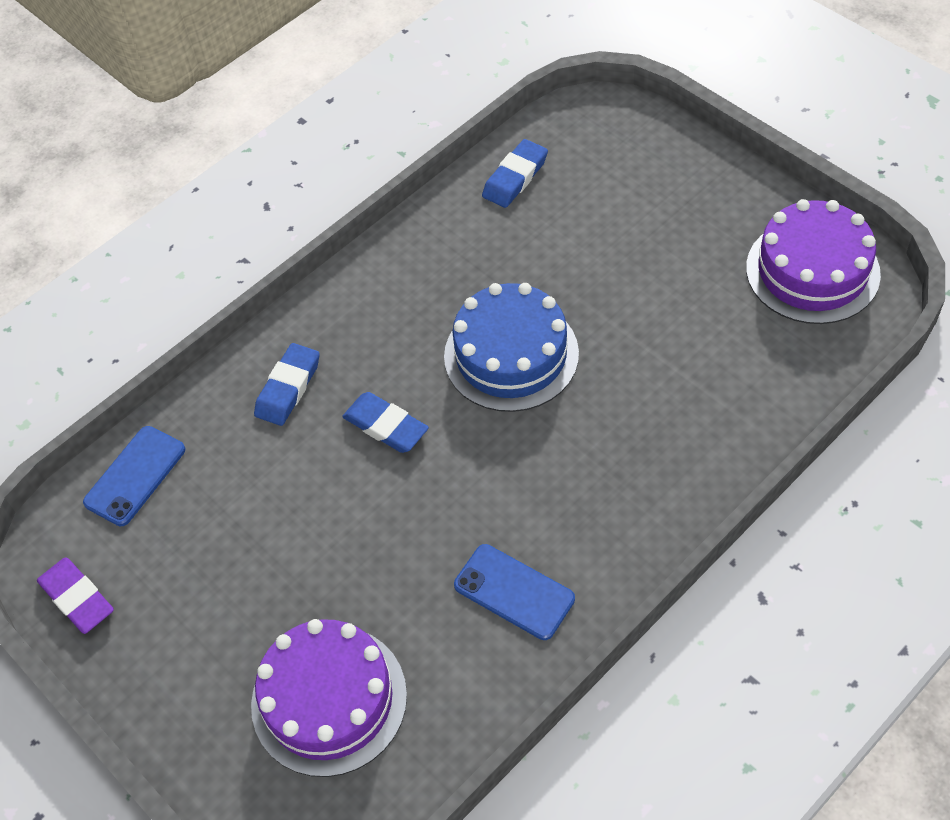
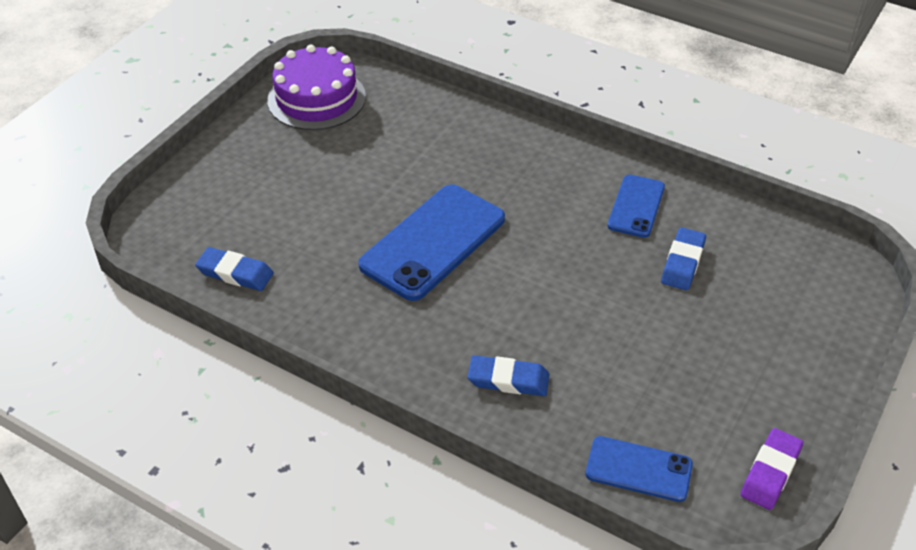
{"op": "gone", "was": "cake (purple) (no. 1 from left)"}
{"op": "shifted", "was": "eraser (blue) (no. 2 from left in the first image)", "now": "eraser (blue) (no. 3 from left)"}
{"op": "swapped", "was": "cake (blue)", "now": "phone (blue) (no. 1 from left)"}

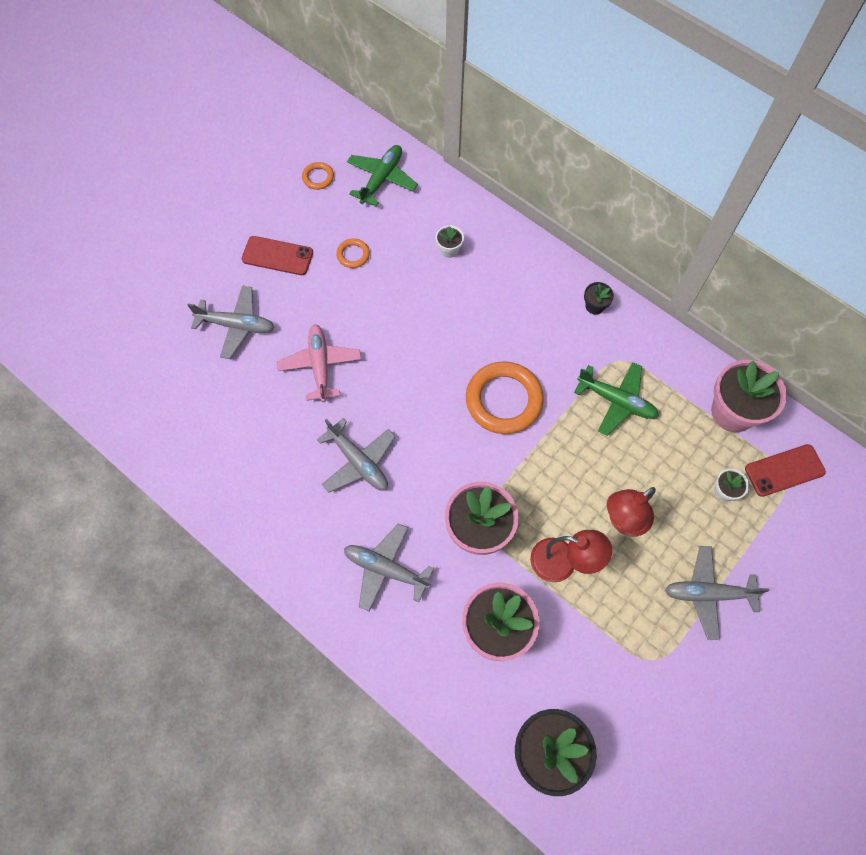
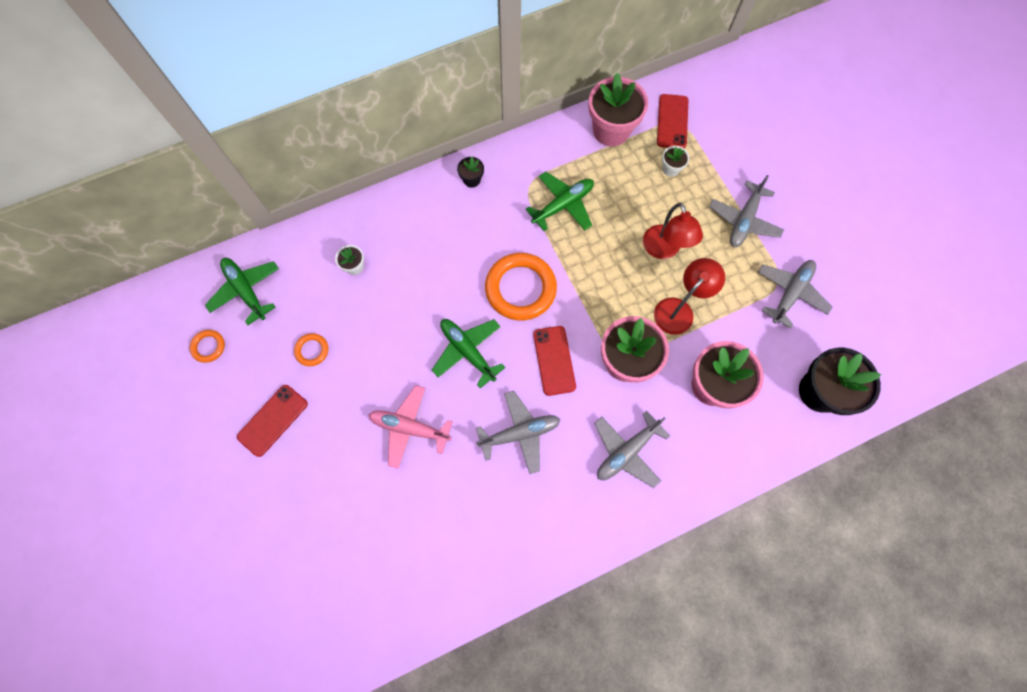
{"op": "new", "now": "plane (green) (no. 2 from left)"}
{"op": "new", "now": "phone (red) (no. 2 from left)"}
{"op": "shifted", "was": "plane (grey) (no. 1 from left in the first image)", "now": "plane (grey) (no. 4 from left)"}

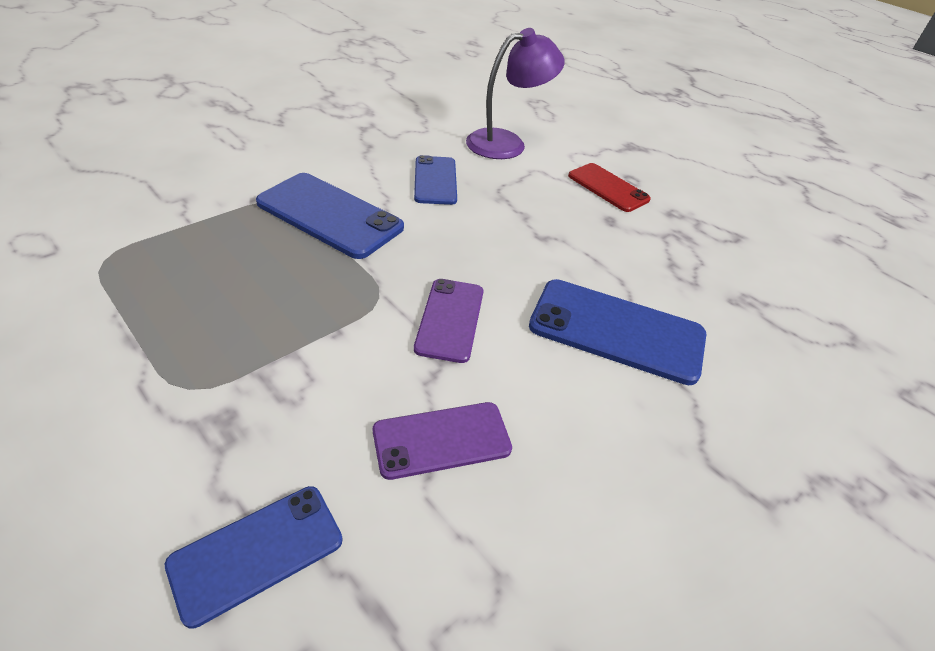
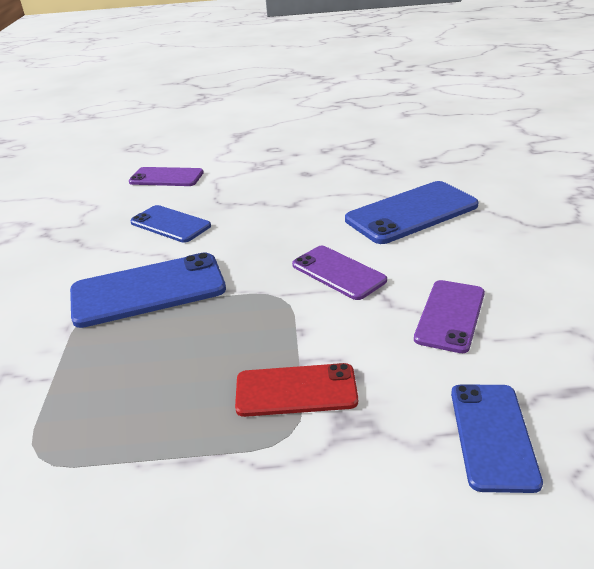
{"op": "shifted", "was": "phone (red)"}
{"op": "swapped", "was": "lamp (purple)", "now": "phone (purple) (no. 1 from left)"}

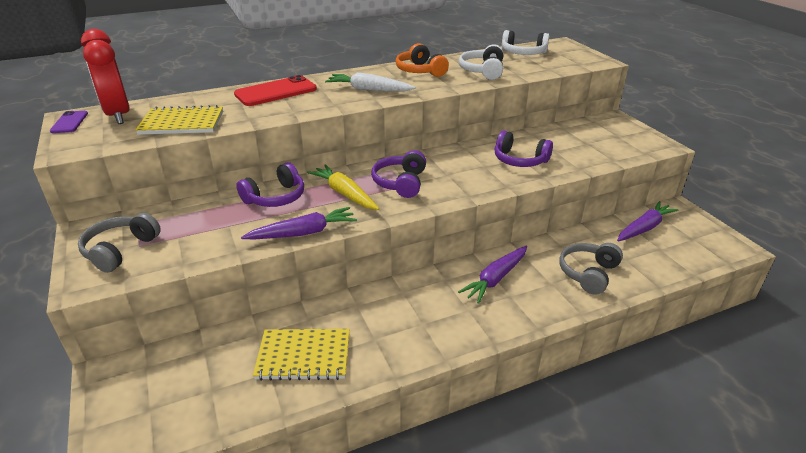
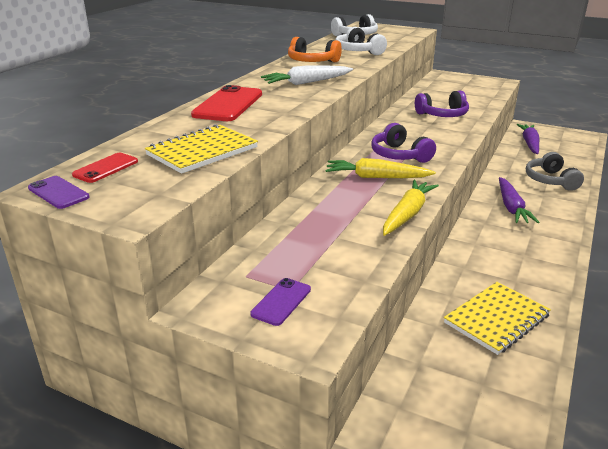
{"op": "gone", "was": "headphones (purple) (no. 1 from left)"}
{"op": "swapped", "was": "headphones (grey) (no. 1 from left)", "now": "phone (purple) (no. 2 from left)"}
{"op": "swapped", "was": "clock (red)", "now": "phone (red) (no. 1 from left)"}
{"op": "repainted", "was": "carrot (purple) (no. 1 from left)", "now": "carrot (yellow) (no. 2 from left)"}

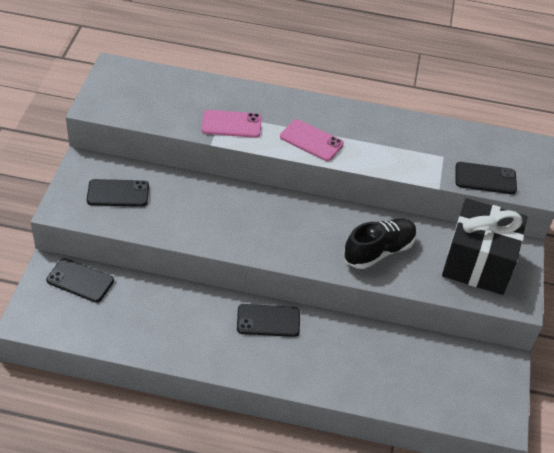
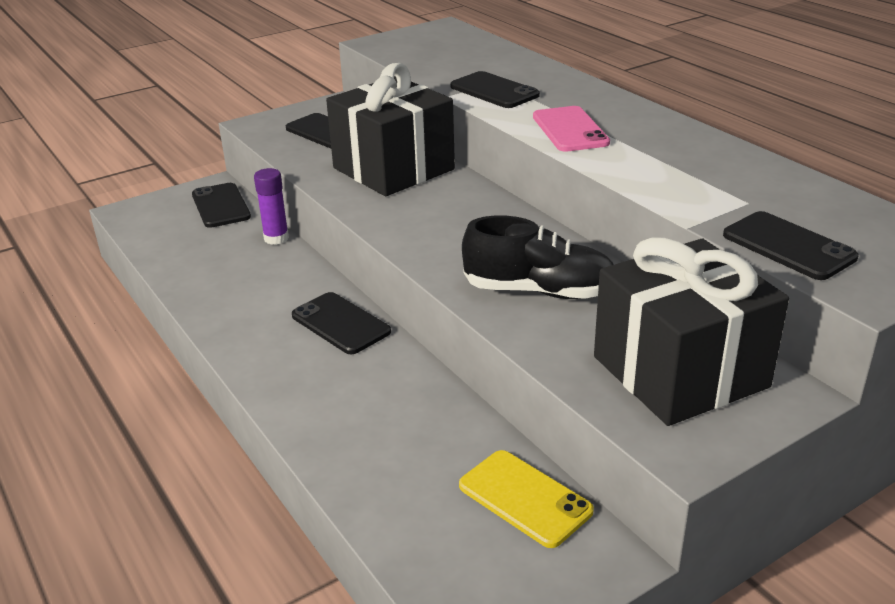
{"op": "new", "now": "glue stick (purple)"}
{"op": "new", "now": "gift (black) (no. 1 from left)"}
{"op": "new", "now": "phone (yellow)"}
{"op": "repainted", "was": "phone (pink) (no. 1 from left)", "now": "phone (black) (no. 4 from left)"}

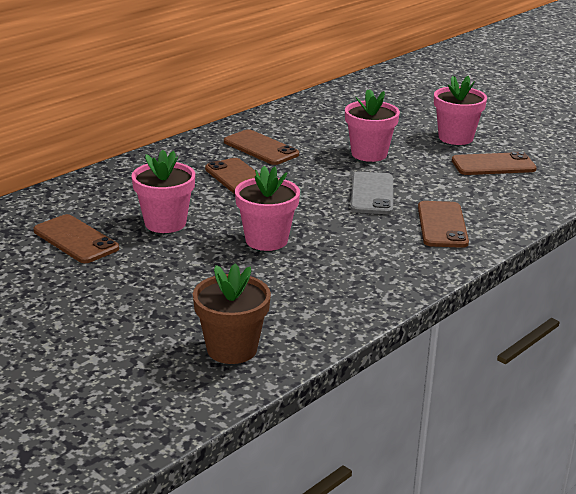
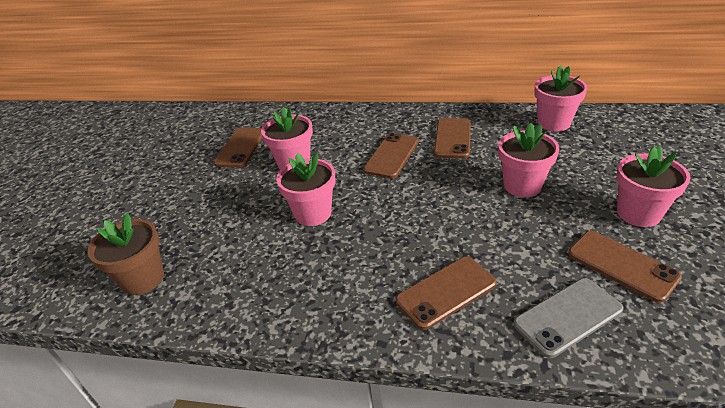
{"op": "new", "now": "flower pot (pink) (no. 4 from left)"}
{"op": "shifted", "was": "phone (grey)"}

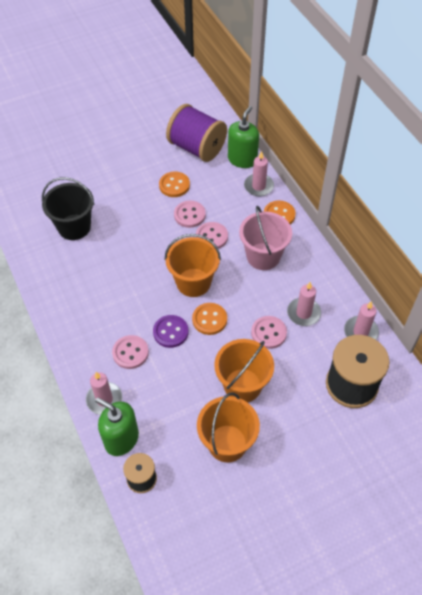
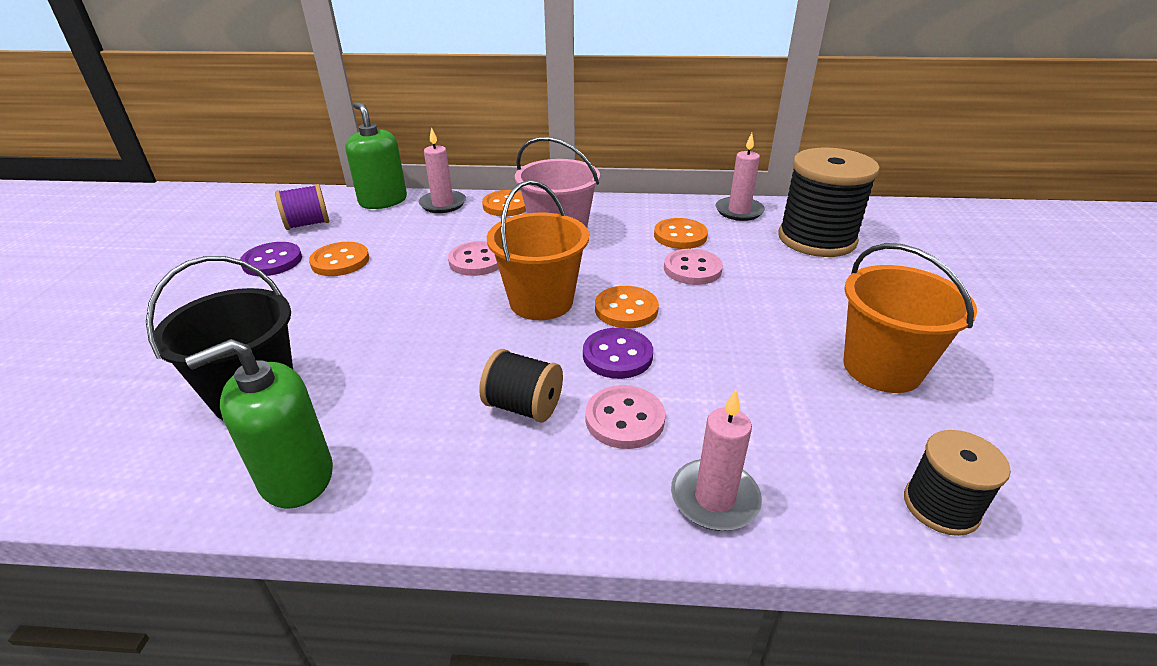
{"op": "gone", "was": "button (pink) (no. 2 from left)"}
{"op": "gone", "was": "bucket (orange) (no. 3 from left)"}
{"op": "new", "now": "button (purple) (no. 1 from left)"}
{"op": "new", "now": "spool (black) (no. 1 from left)"}
{"op": "shifted", "was": "soap dispenser (green) (no. 1 from left)"}
{"op": "swapped", "was": "candle (pink) (no. 3 from left)", "now": "button (orange) (no. 4 from left)"}
{"op": "scaled", "was": "spool (purple)", "ratio": 0.53}

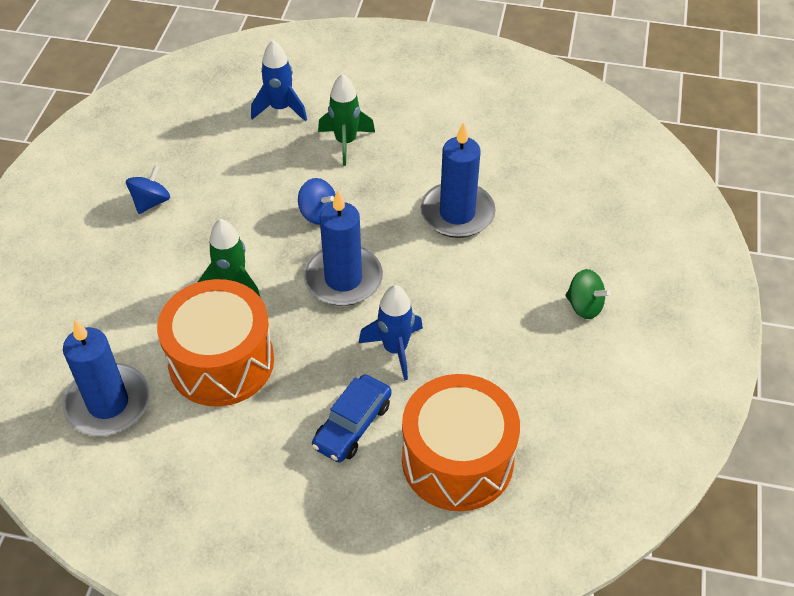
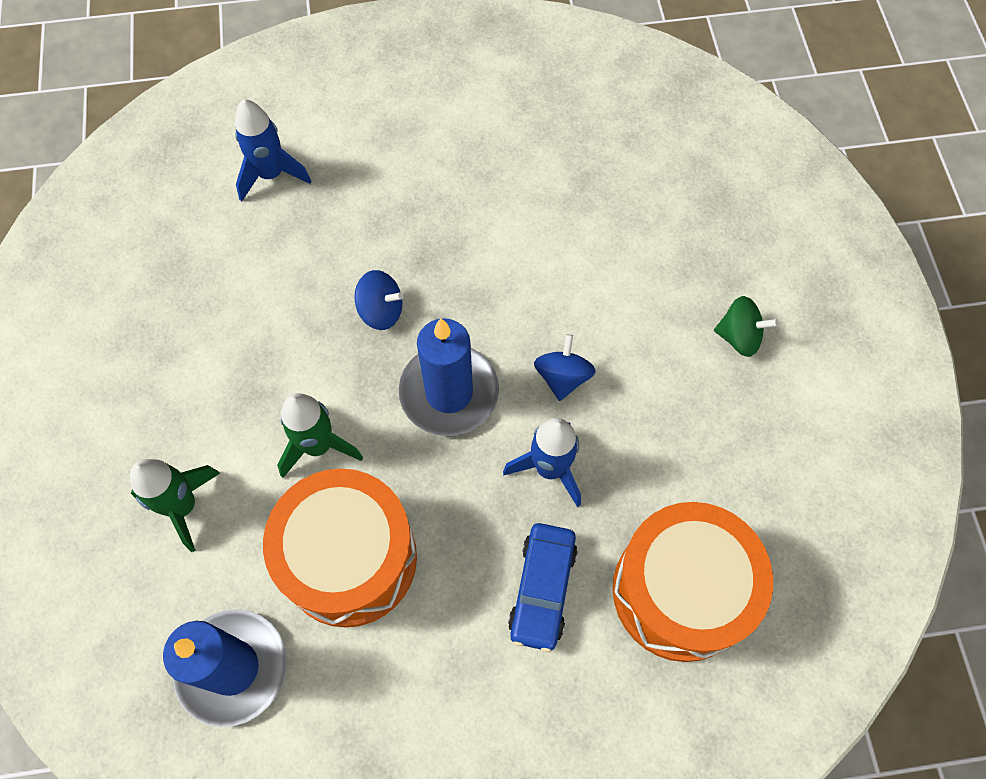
{"op": "gone", "was": "candle (blue) (no. 3 from left)"}
{"op": "shifted", "was": "spinning top (blue) (no. 1 from left in the first image)", "now": "spinning top (blue) (no. 2 from left)"}
{"op": "shifted", "was": "rocket (green) (no. 2 from left in the first image)", "now": "rocket (green) (no. 1 from left)"}

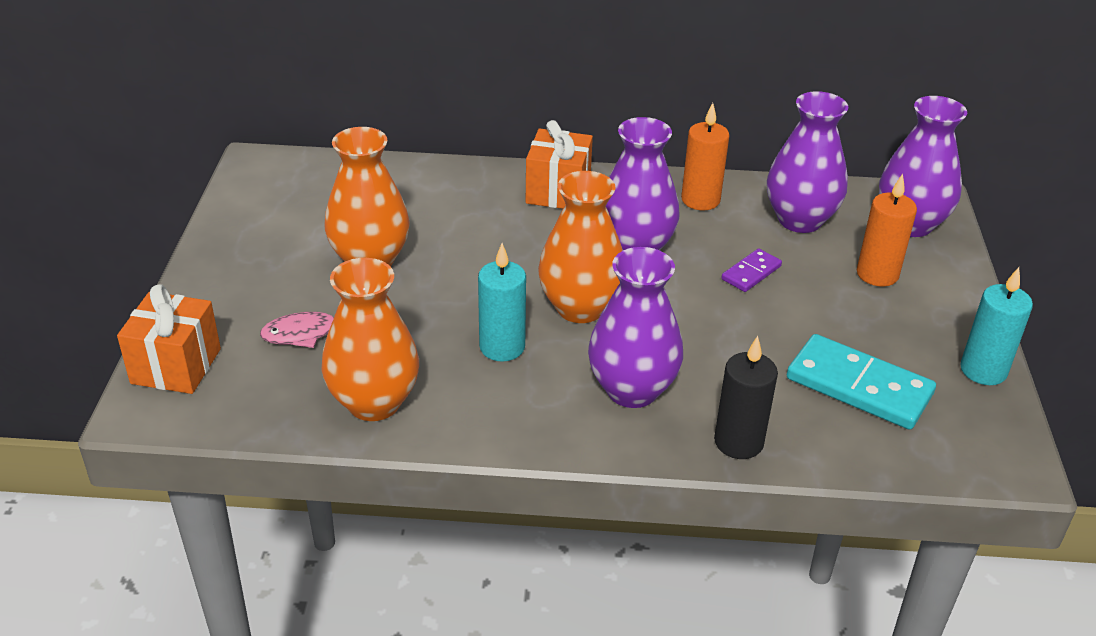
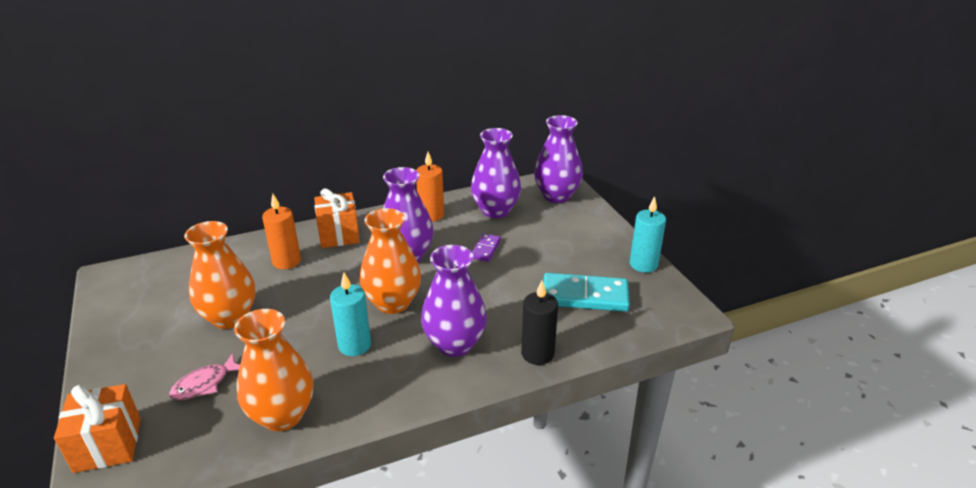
{"op": "shifted", "was": "candle (orange) (no. 2 from left in the first image)", "now": "candle (orange) (no. 1 from left)"}

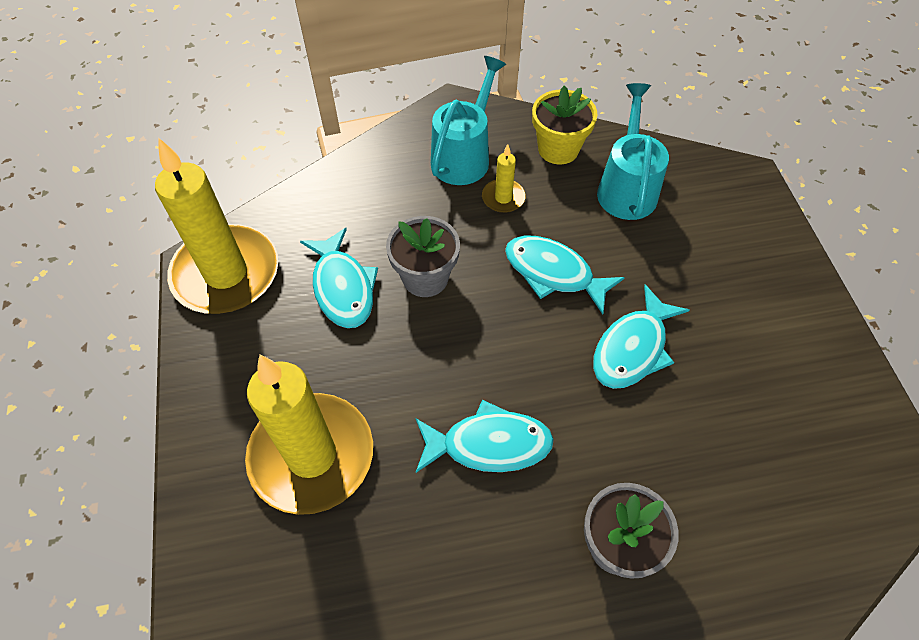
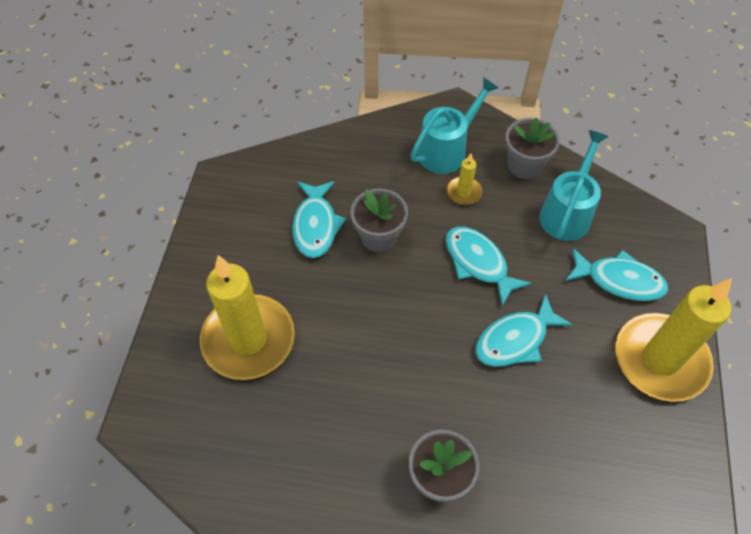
{"op": "shifted", "was": "candle (yellow) (no. 1 from left in the first image)", "now": "candle (yellow) (no. 3 from left)"}
{"op": "shifted", "was": "fish (turquoise) (no. 2 from left in the first image)", "now": "fish (turquoise) (no. 4 from left)"}
{"op": "repainted", "was": "flower pot (yellow)", "now": "flower pot (grey) (no. 3 from left)"}

